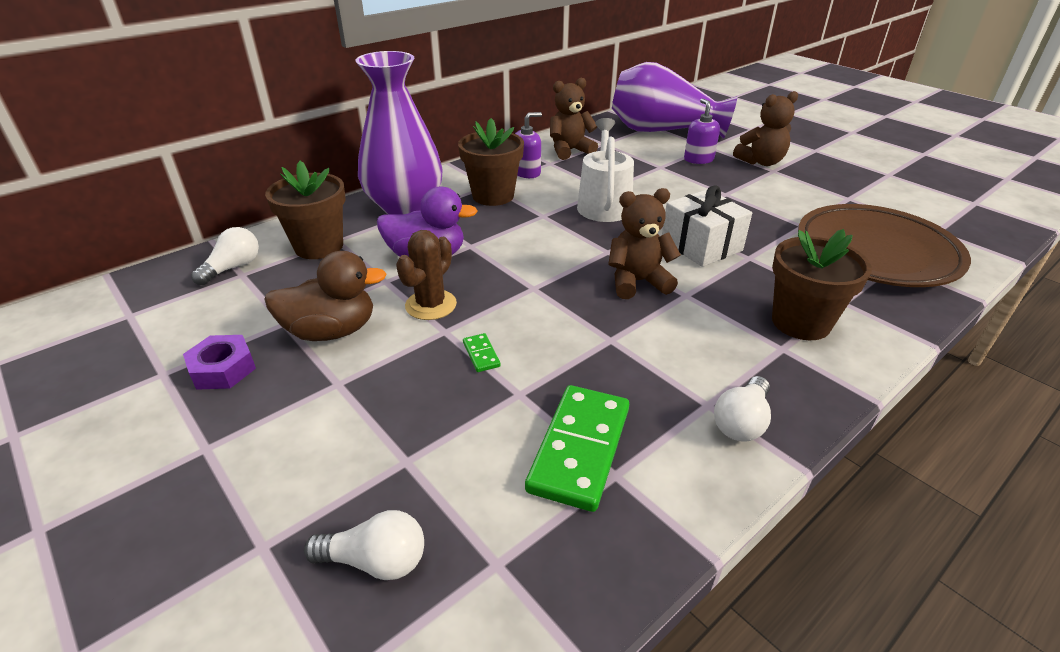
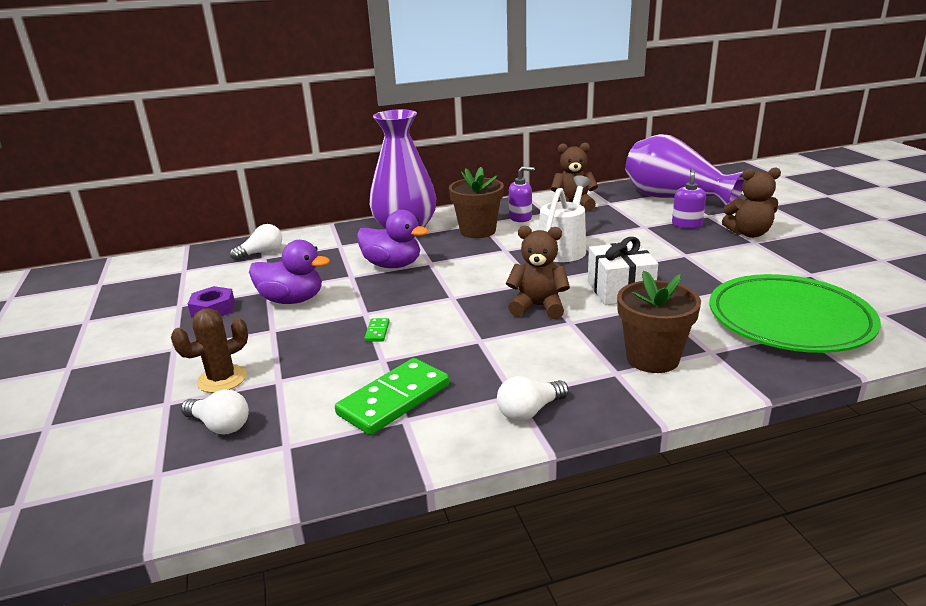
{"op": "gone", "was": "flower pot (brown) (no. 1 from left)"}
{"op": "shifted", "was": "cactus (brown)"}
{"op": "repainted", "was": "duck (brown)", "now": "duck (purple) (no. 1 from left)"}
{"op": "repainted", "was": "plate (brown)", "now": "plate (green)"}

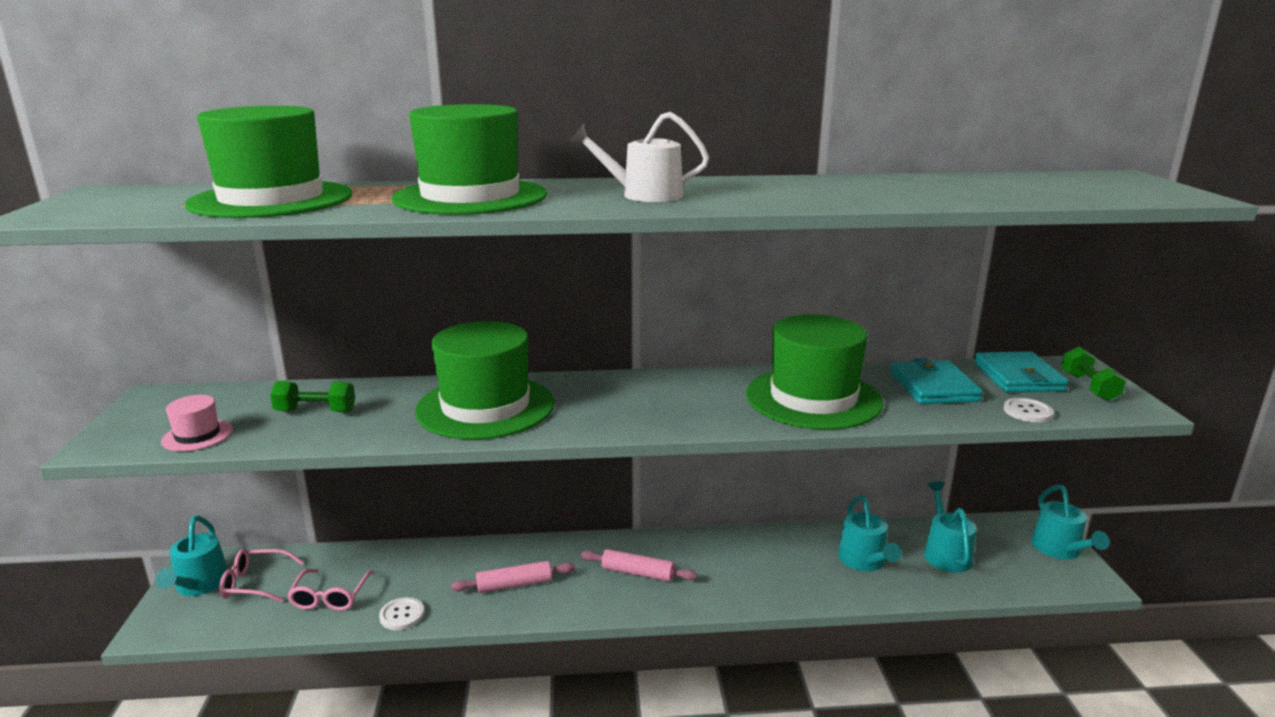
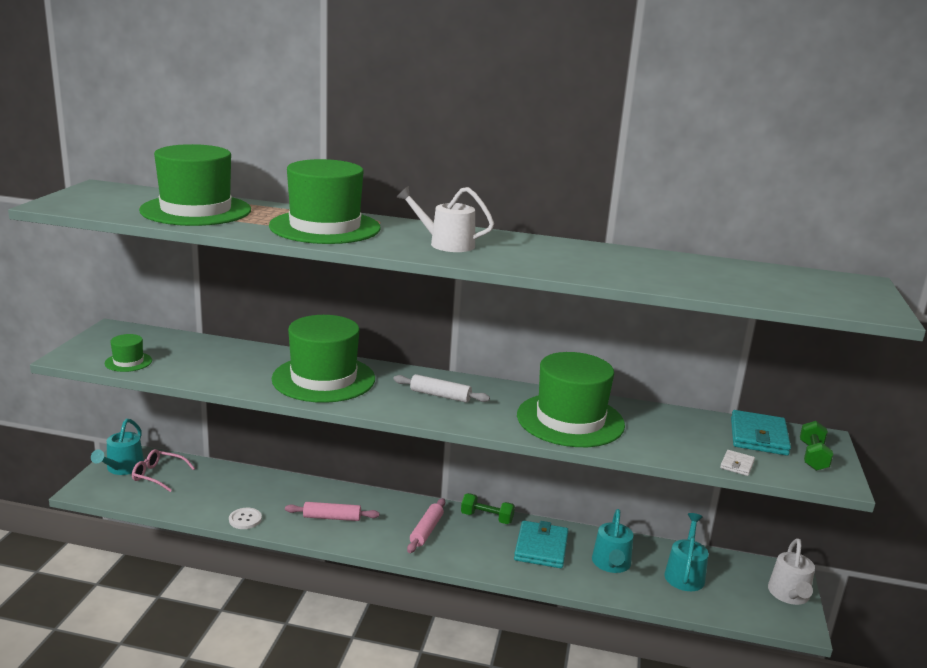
{"op": "gone", "was": "glasses (pink) (no. 2 from left)"}
{"op": "new", "now": "rolling pin (white)"}
{"op": "shifted", "was": "dumbbell (green) (no. 1 from left)"}
{"op": "shifted", "was": "wallet (turquoise) (no. 1 from left)"}
{"op": "swapped", "was": "button (white) (no. 2 from left)", "now": "wallet (white)"}
{"op": "repainted", "was": "hat (pink)", "now": "hat (green) (no. 1 from left)"}
{"op": "repainted", "was": "watering can (turquoise) (no. 4 from left)", "now": "watering can (white) (no. 2 from left)"}
{"op": "rotated", "was": "rolling pin (pink) (no. 2 from left)", "clockwise": 75}

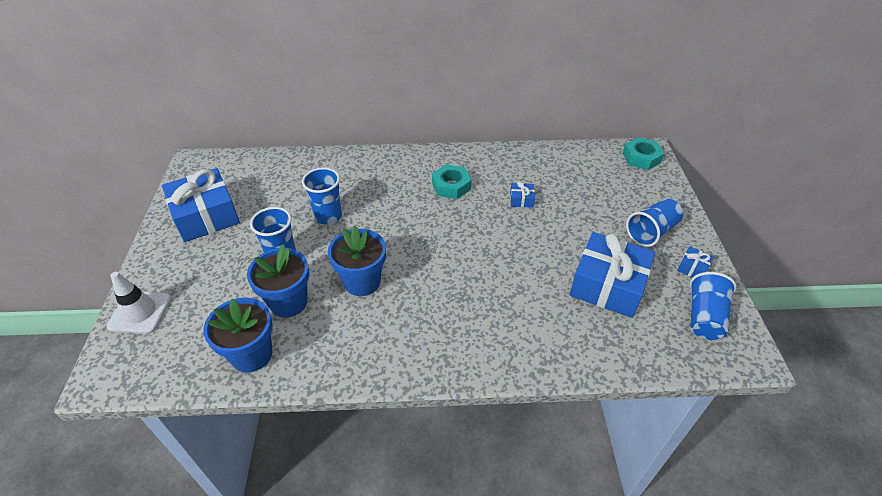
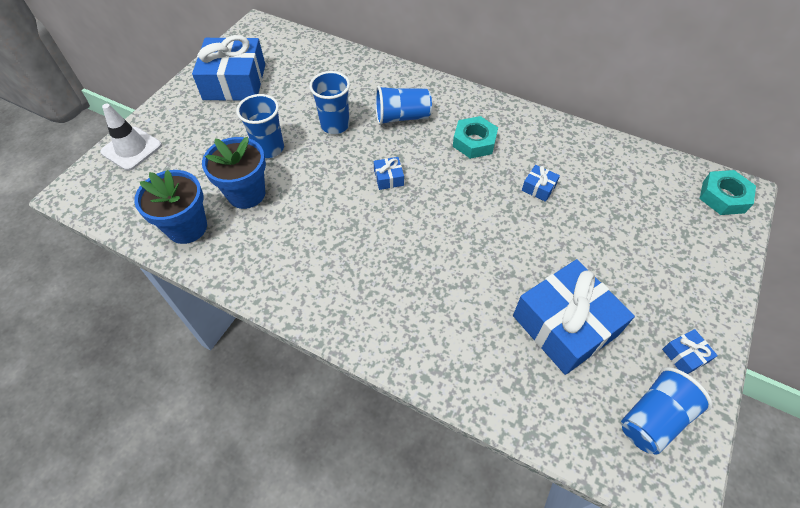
{"op": "gone", "was": "flower pot (blue) (no. 3 from left)"}
{"op": "new", "now": "gift (blue) (no. 2 from left)"}
{"op": "shifted", "was": "cup (blue) (no. 3 from left)"}

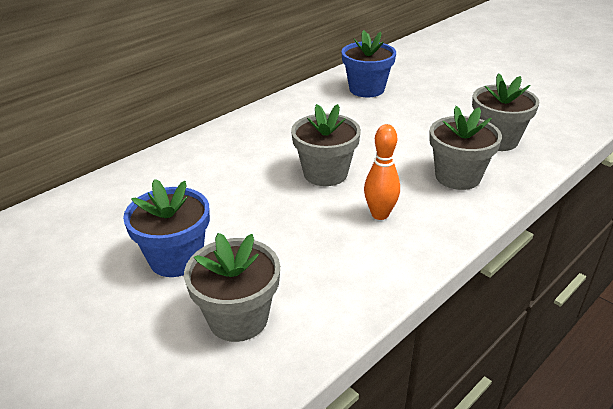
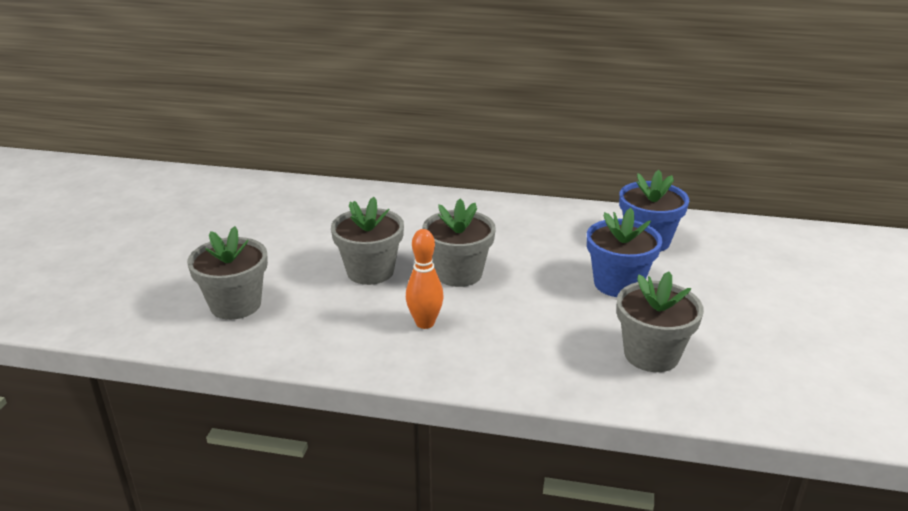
{"op": "shifted", "was": "flower pot (blue) (no. 1 from left)"}
{"op": "shifted", "was": "flower pot (grey) (no. 3 from left in the first image)", "now": "flower pot (grey) (no. 2 from left)"}

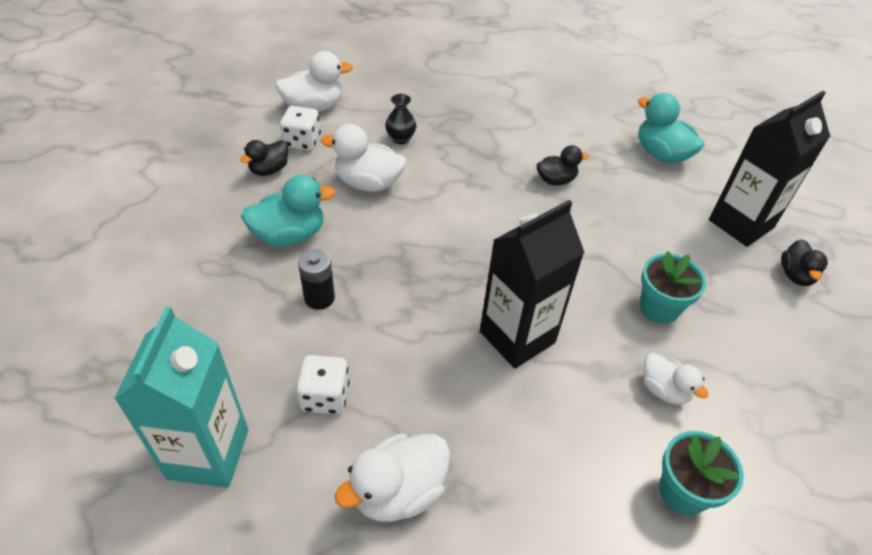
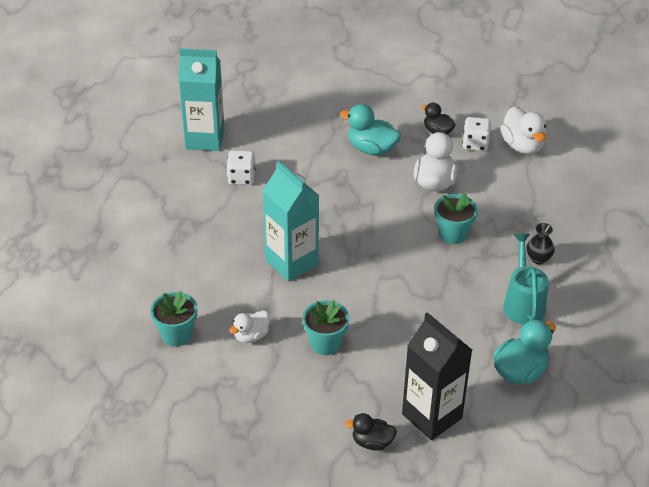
{"op": "gone", "was": "battery (black)"}
{"op": "gone", "was": "duck (white) (no. 3 from left)"}
{"op": "gone", "was": "duck (black) (no. 2 from left)"}
{"op": "new", "now": "flower pot (turquoise) (no. 3 from left)"}
{"op": "new", "now": "watering can (turquoise)"}
{"op": "shifted", "was": "vase (black)"}
{"op": "repainted", "was": "carton (black) (no. 1 from left)", "now": "carton (turquoise) (no. 2 from left)"}
{"op": "rotated", "was": "duck (turquoise) (no. 1 from left)", "clockwise": 135}

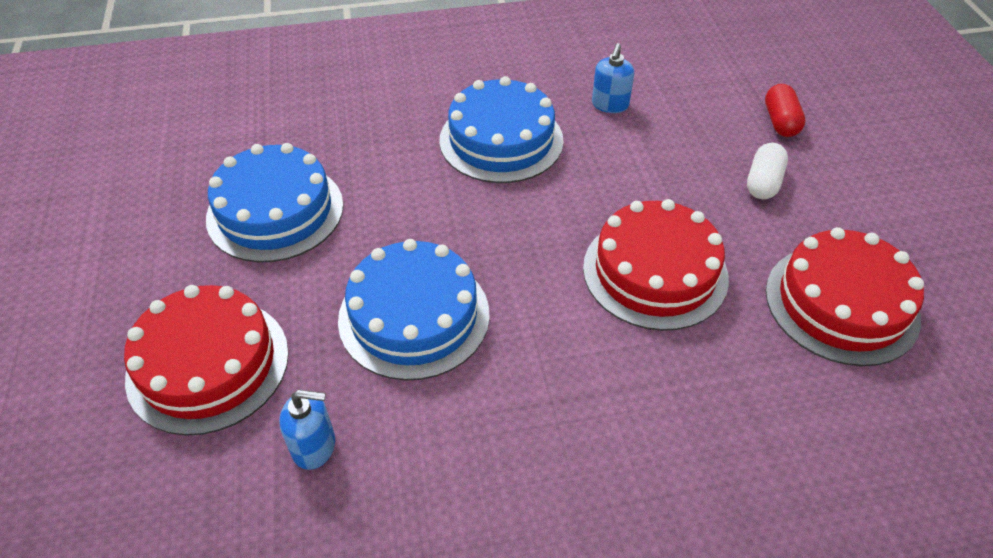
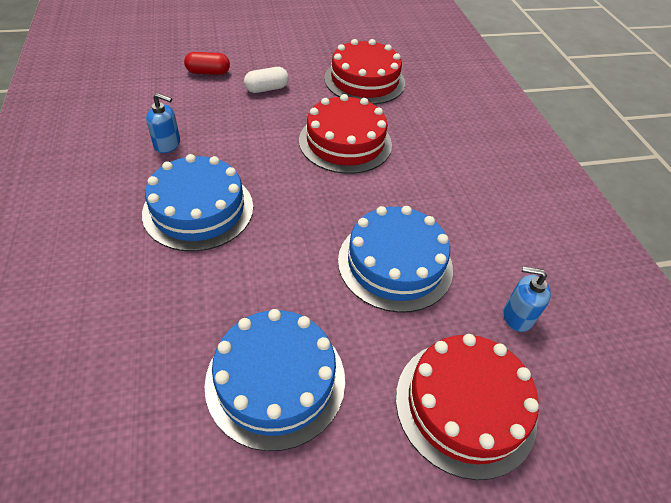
{"op": "rotated", "was": "soap dispenser (blue) (no. 1 from left in the first image)", "clockwise": -75}
{"op": "rotated", "was": "capsule (white)", "clockwise": -45}

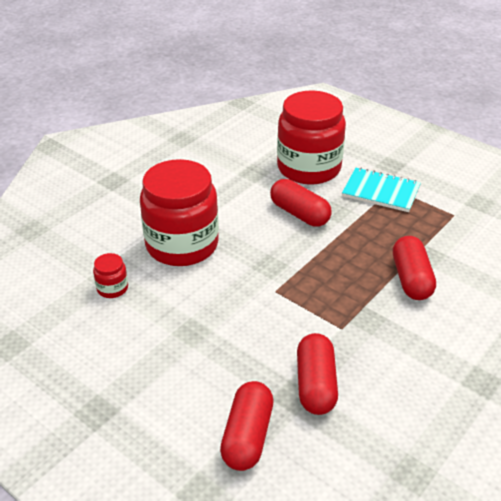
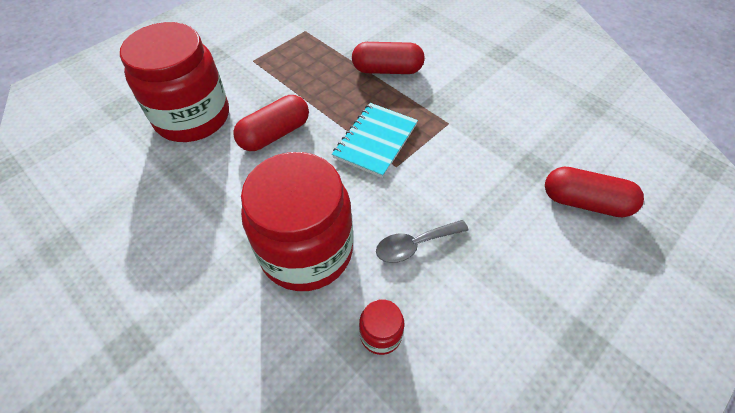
{"op": "gone", "was": "capsule (red) (no. 3 from left)"}
{"op": "new", "now": "spoon (grey)"}
{"op": "shifted", "was": "notebook (turquoise)"}

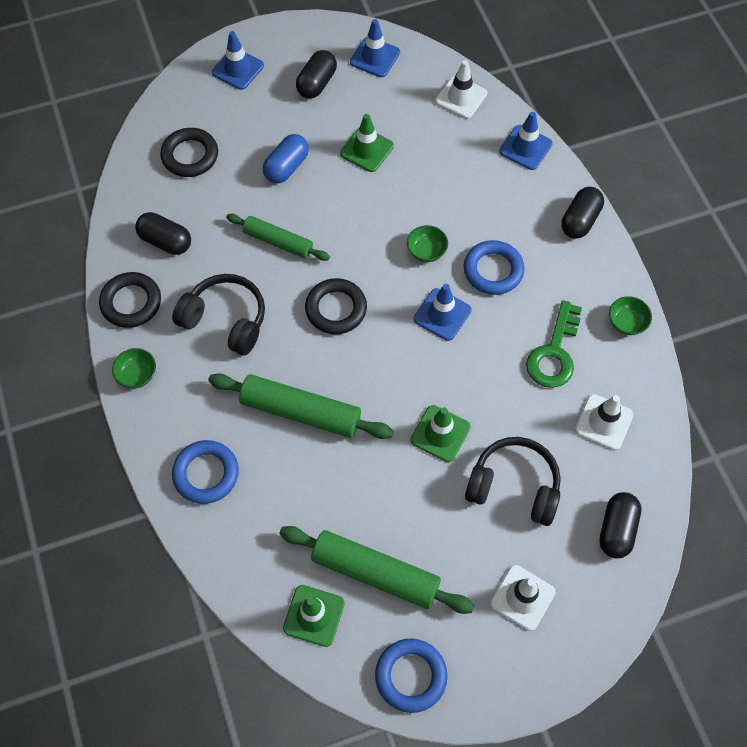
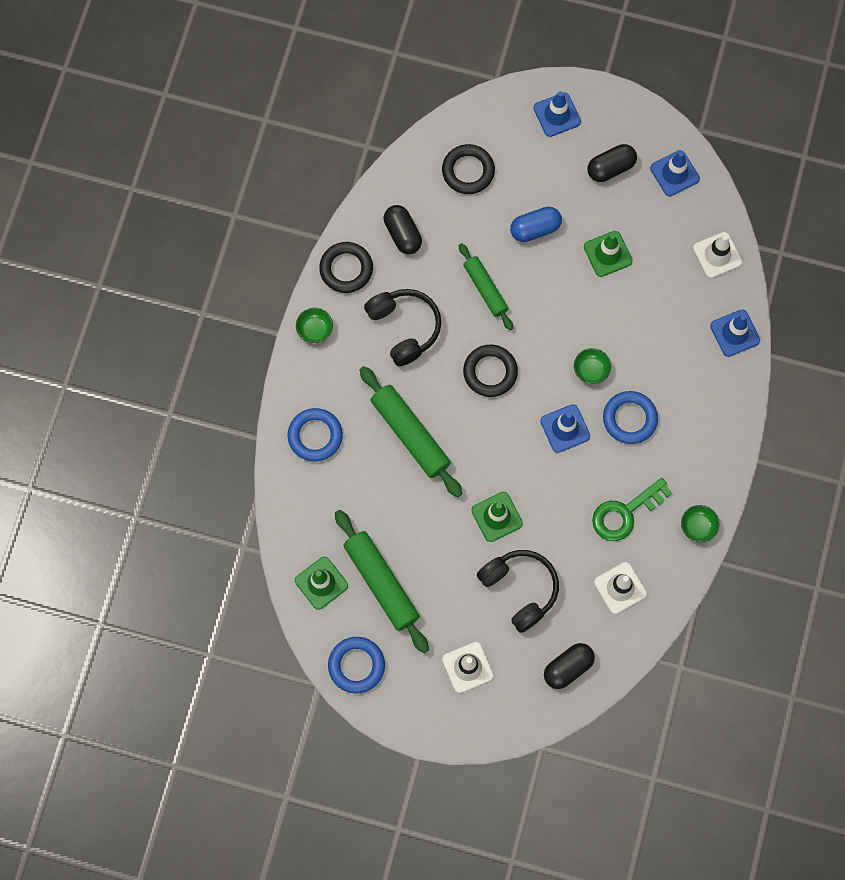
{"op": "gone", "was": "capsule (black) (no. 3 from left)"}

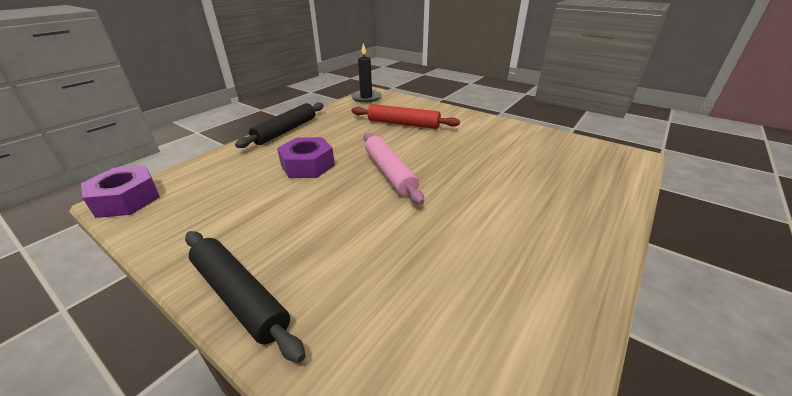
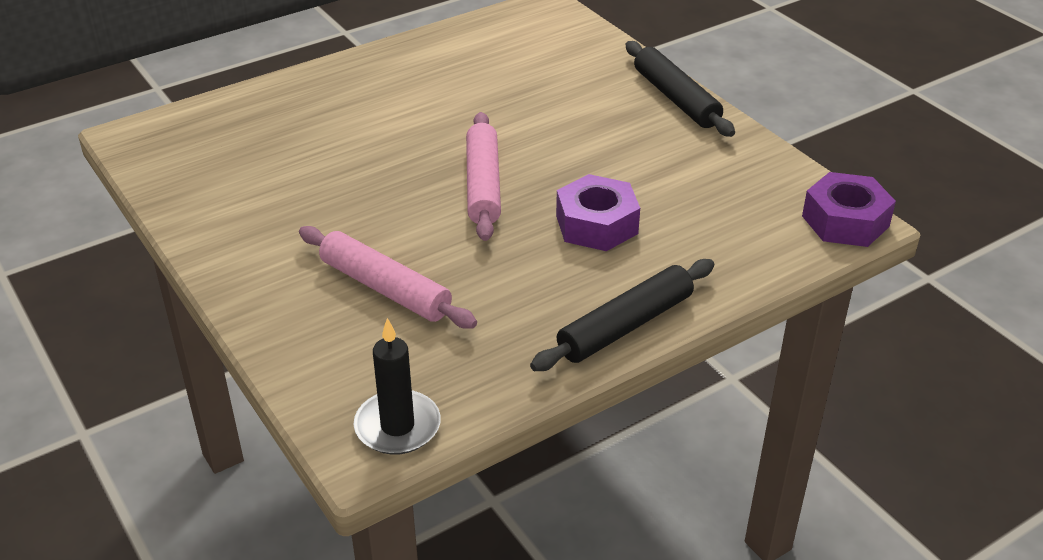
{"op": "repainted", "was": "rolling pin (red)", "now": "rolling pin (pink) (no. 1 from left)"}

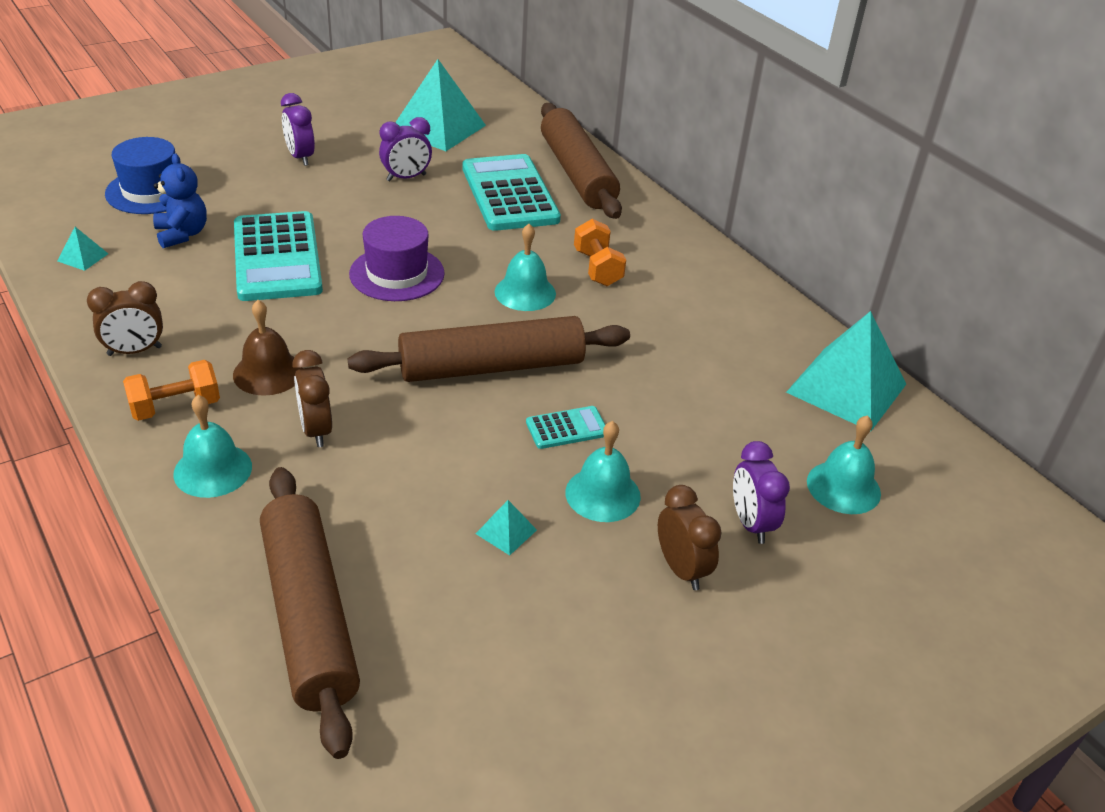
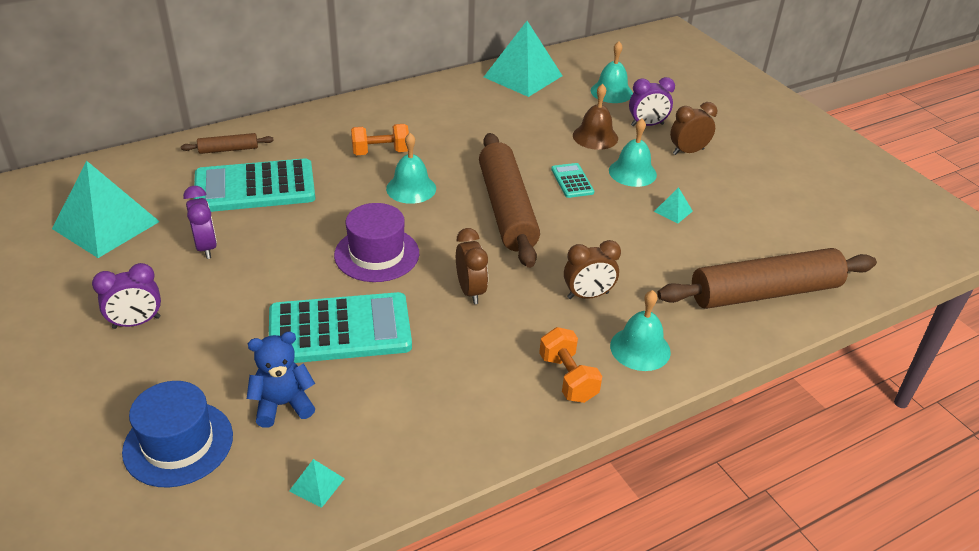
{"op": "shifted", "was": "clock (brown) (no. 1 from left)"}
{"op": "shifted", "was": "bell (brown)"}
{"op": "scaled", "was": "rolling pin (brown) (no. 3 from left in the first image)", "ratio": 0.44}

